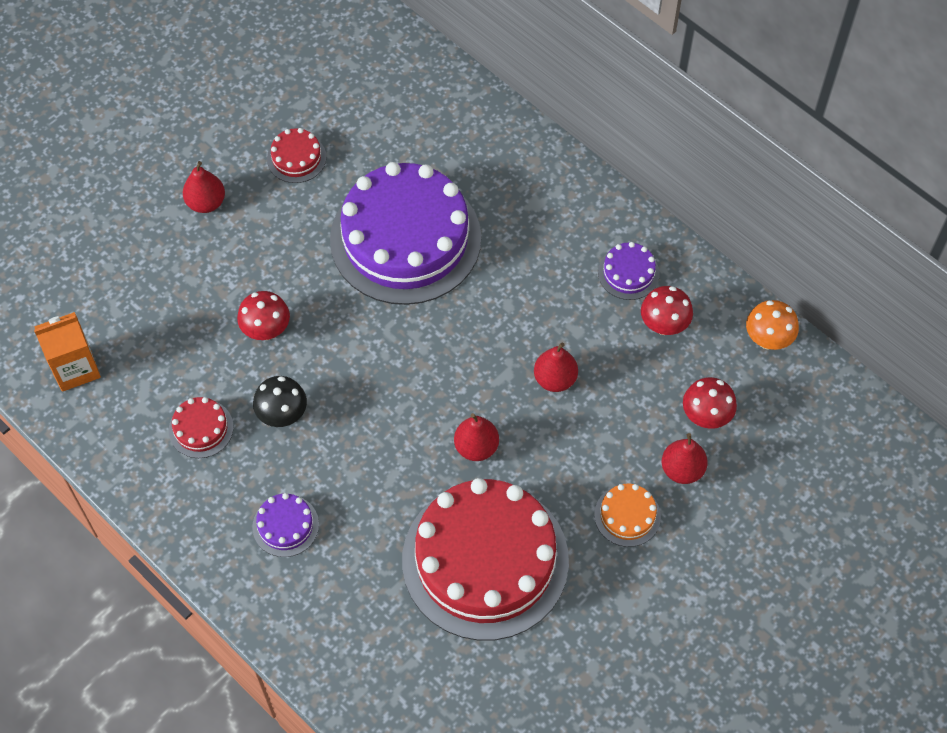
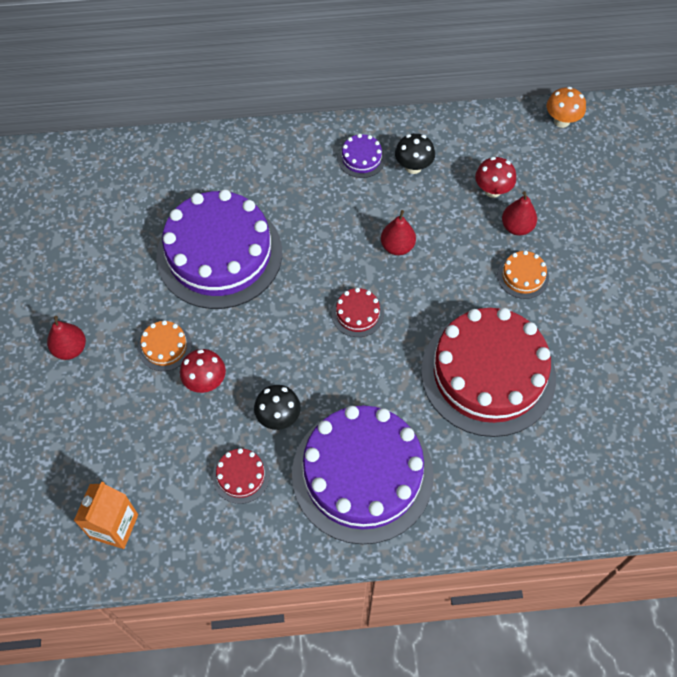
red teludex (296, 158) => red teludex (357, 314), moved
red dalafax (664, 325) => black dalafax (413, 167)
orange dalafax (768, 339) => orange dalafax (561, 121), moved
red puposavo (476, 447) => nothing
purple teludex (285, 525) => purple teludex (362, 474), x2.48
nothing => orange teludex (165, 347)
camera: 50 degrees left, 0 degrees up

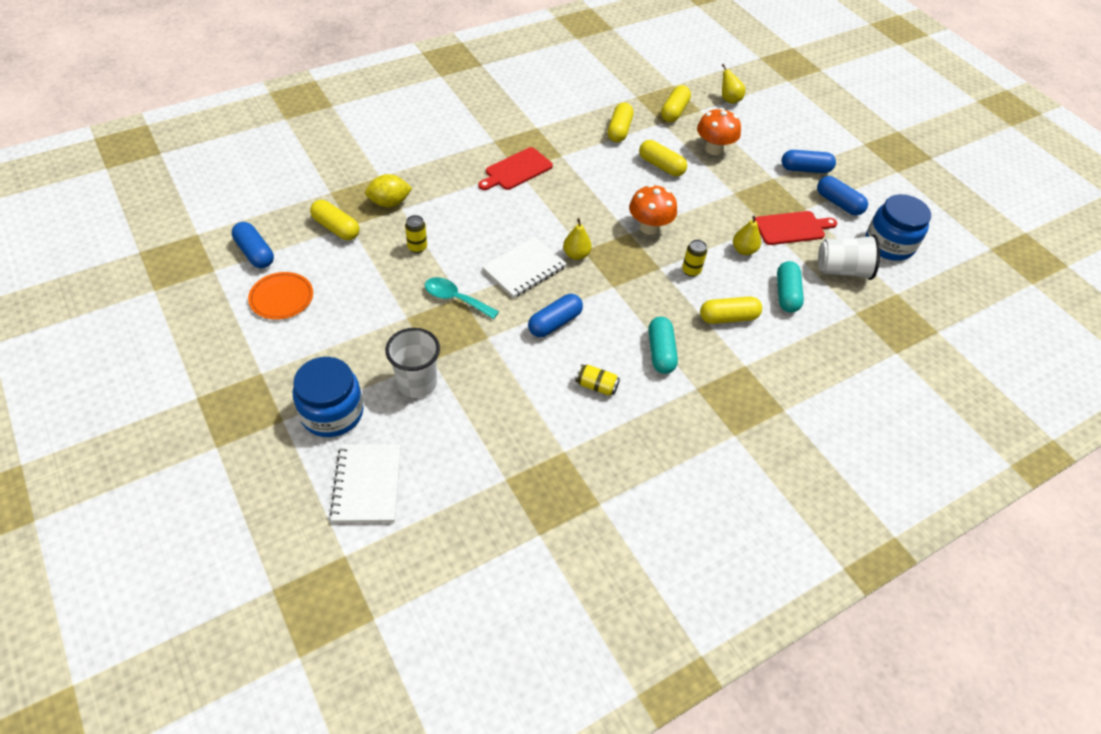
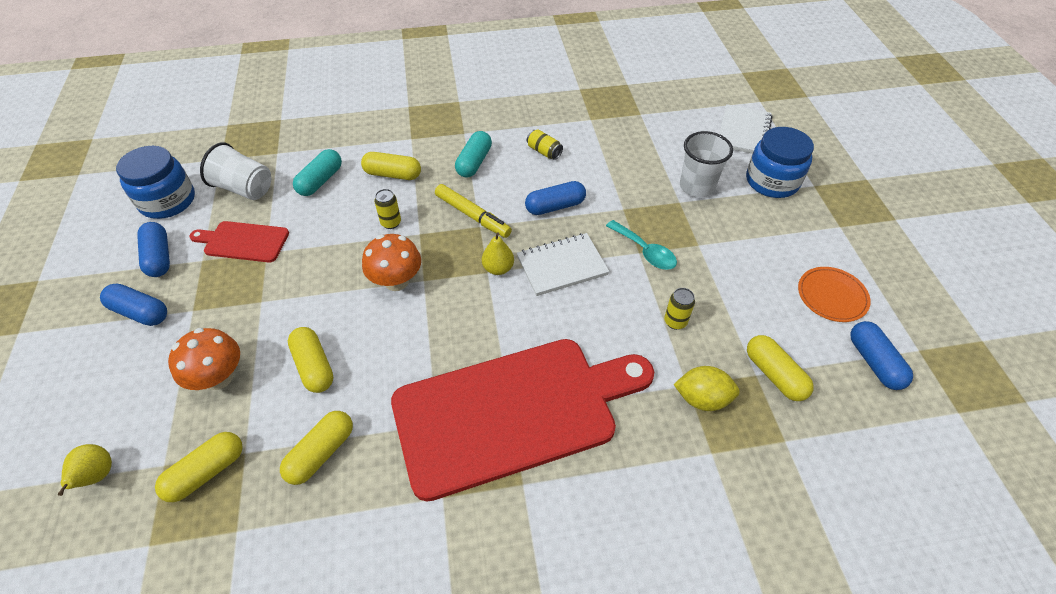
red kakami (516, 170) => red kakami (512, 412), x2.26
yellow puposavo (743, 250) => nothing
nothing => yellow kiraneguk (472, 216)
camera: 155 degrees left, 0 degrees up

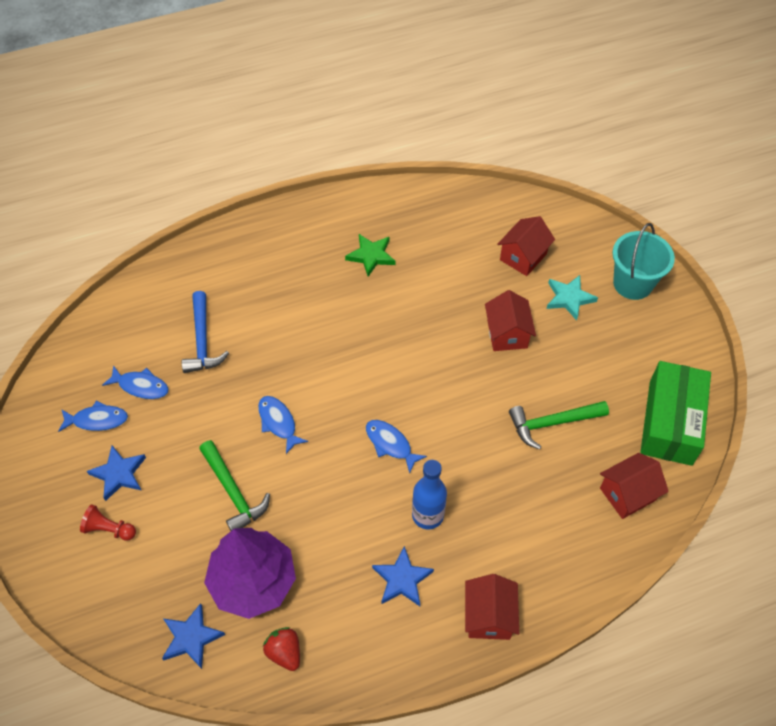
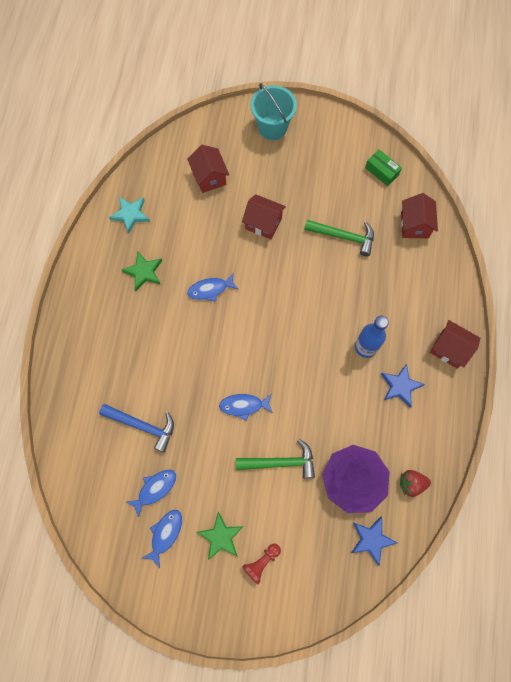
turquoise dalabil (569, 298) => turquoise dalabil (130, 214), moved
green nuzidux (670, 422) => green nuzidux (381, 171), x0.50
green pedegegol (552, 423) => green pedegegol (344, 237), 90 degrees counterclockwise
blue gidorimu (390, 444) => blue gidorimu (210, 289), moved
blue dalabil (119, 474) => green dalabil (221, 537)
camera: 60 degrees left, 15 degrees up

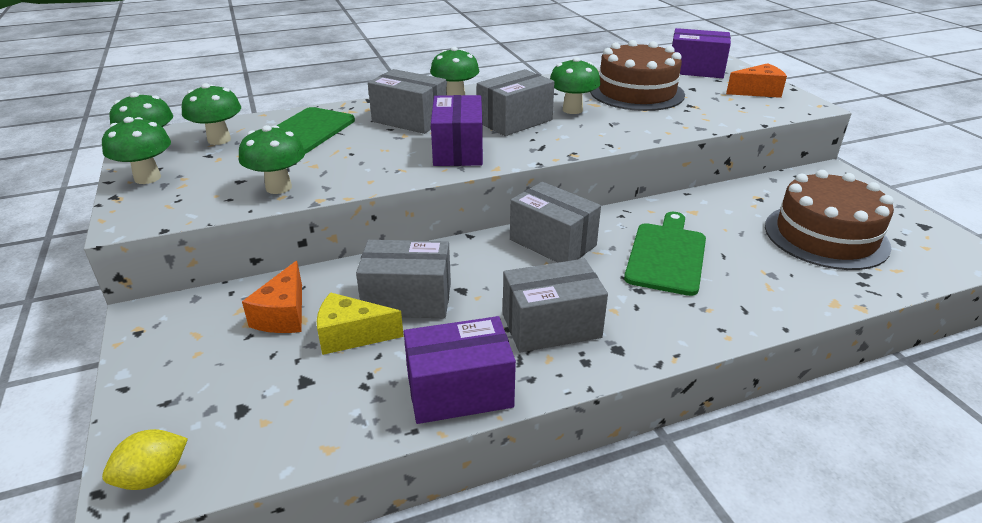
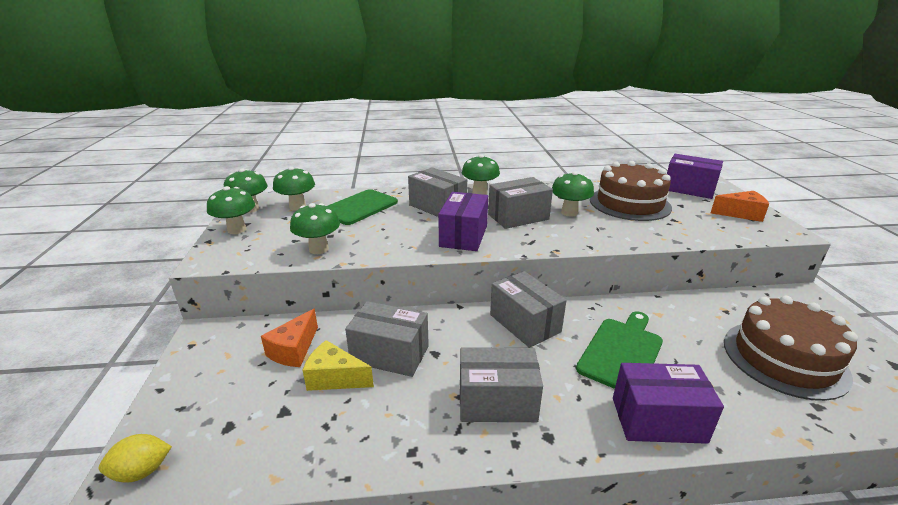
purple nuzidux (459, 391) => purple nuzidux (658, 419), moved
camera: 15 degrees right, 5 degrees down

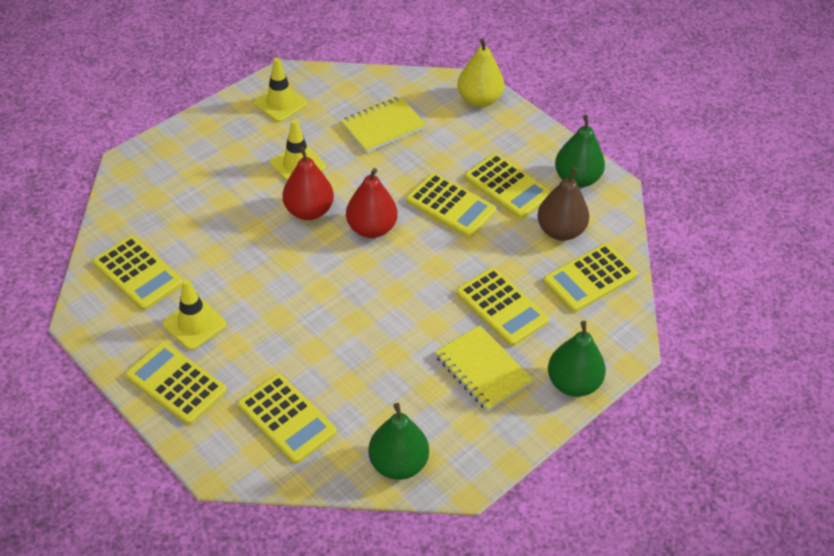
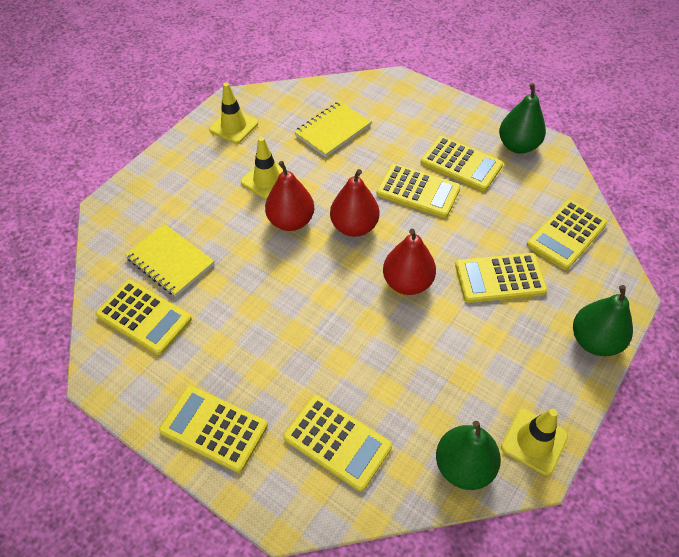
yellow puposavo (479, 100) => nothing
brown puposavo (560, 231) => nothing
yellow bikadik (502, 307) => yellow bikadik (500, 278), 135 degrees clockwise
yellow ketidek (194, 324) => yellow ketidek (534, 441), moved
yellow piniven (483, 369) => yellow piniven (170, 261), moved
nothing => red puposavo (407, 282)
camera: 10 degrees left, 5 degrees up

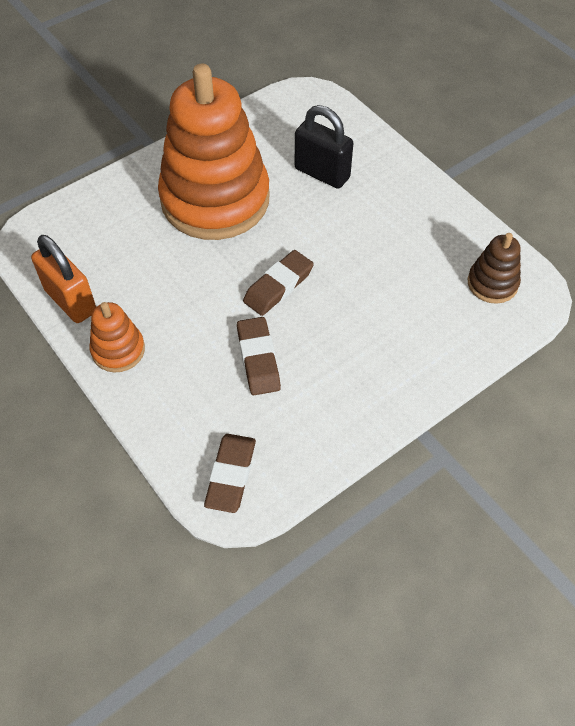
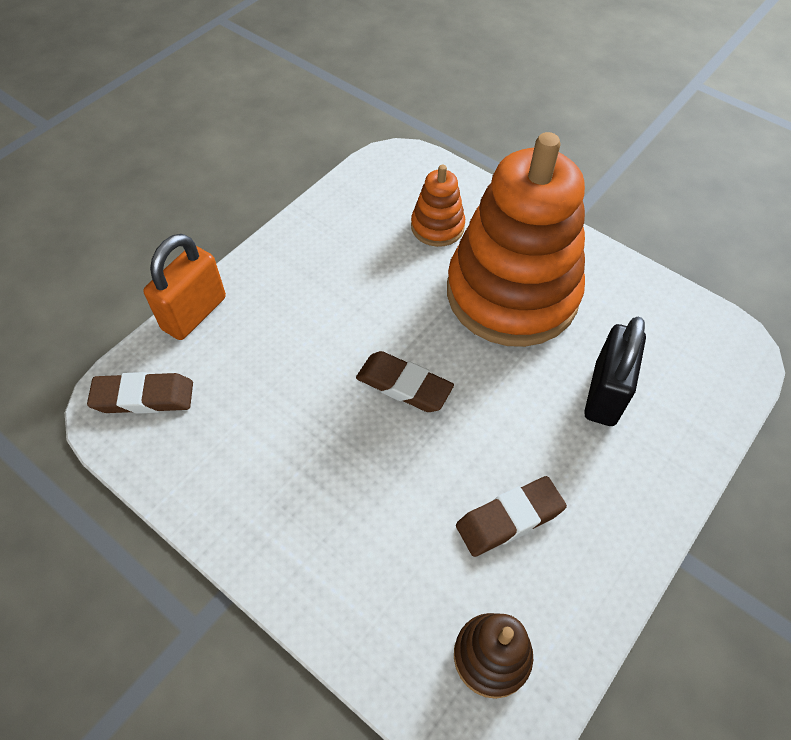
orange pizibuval (71, 301) => orange pizibuval (194, 313), moved
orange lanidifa (118, 350) => orange lanidifa (437, 227), moved
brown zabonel (258, 359) => brown zabonel (509, 518), moved
camera: 75 degrees right, 0 degrees up

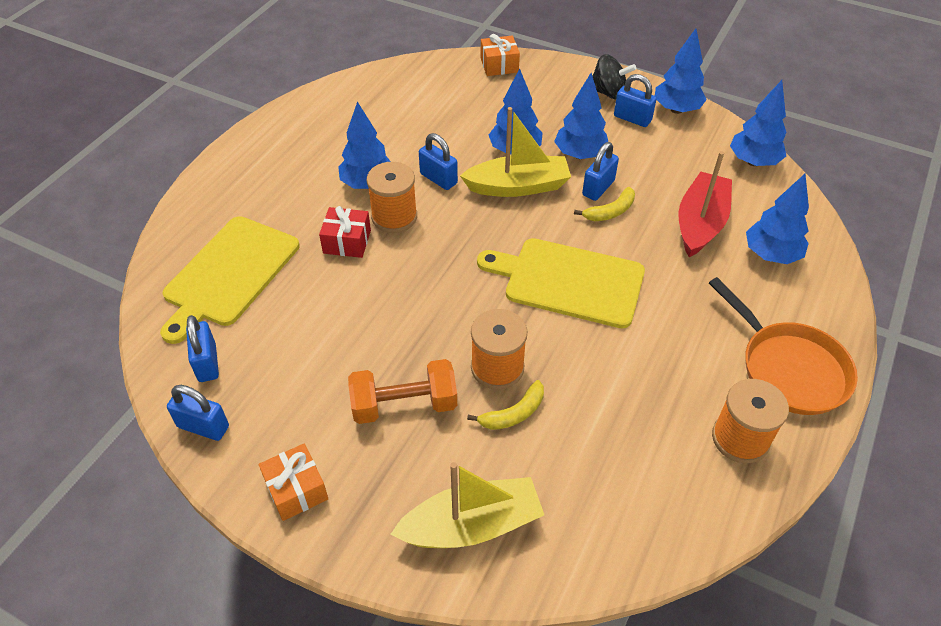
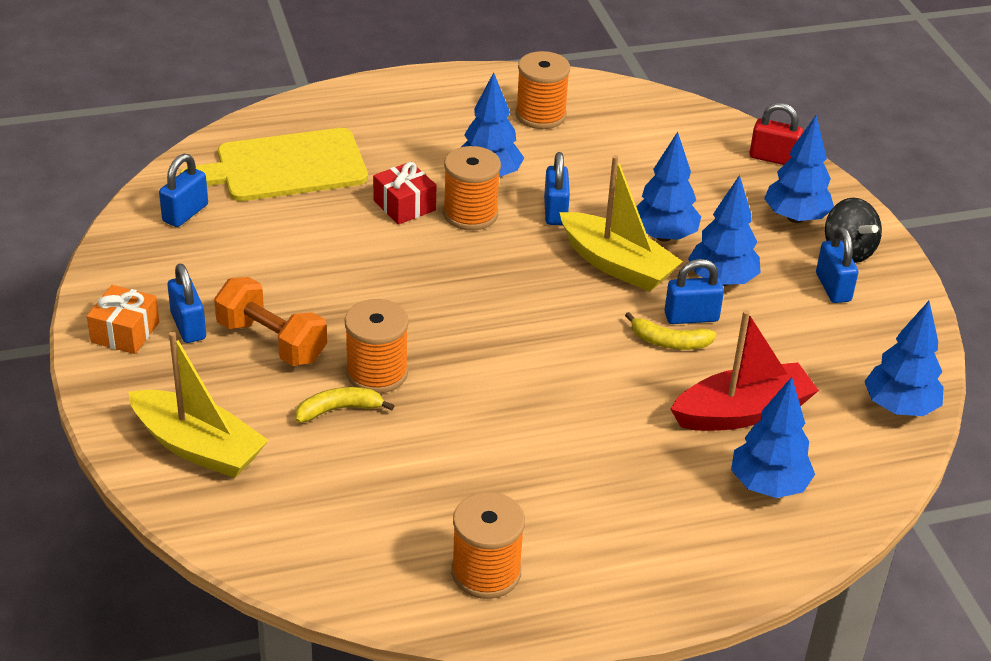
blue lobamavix (676, 109) => blue lobamavix (795, 218), moved
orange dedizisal (499, 65) => red pizibuval (773, 158)
yellow kakami (568, 281) => nothing
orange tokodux (788, 369) => nothing
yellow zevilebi (513, 413) => yellow zevilebi (339, 410), 150 degrees clockwise
blue pizibuval (203, 426) => blue pizibuval (188, 326), moved
nothing => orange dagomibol (540, 115)
camera: 45 degrees right, 10 degrees down

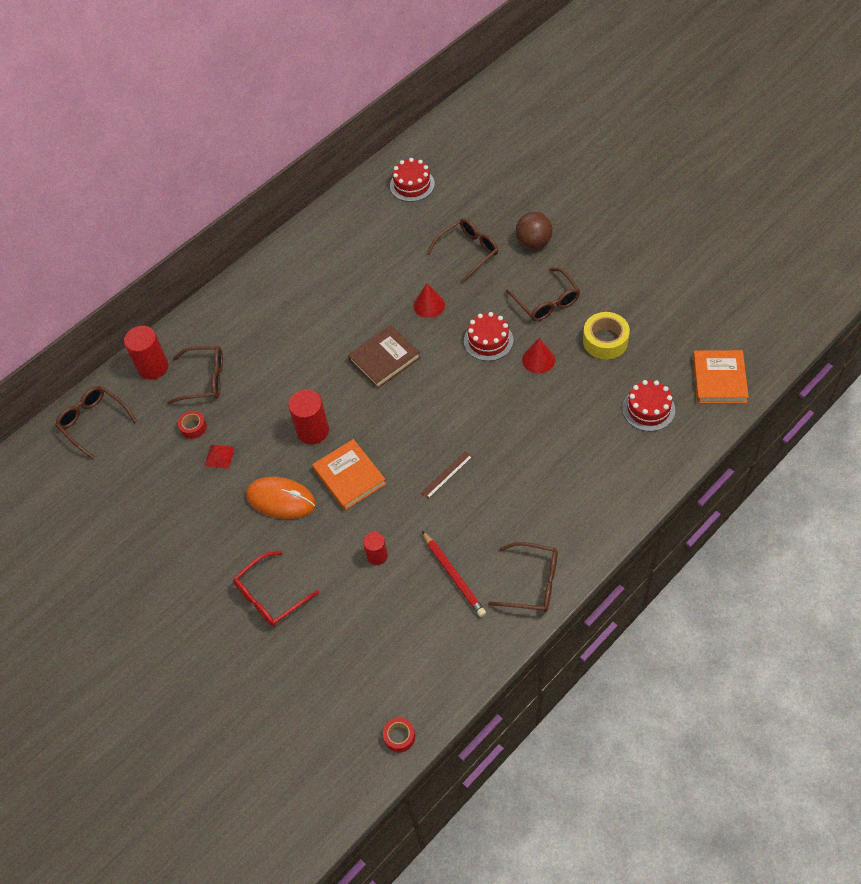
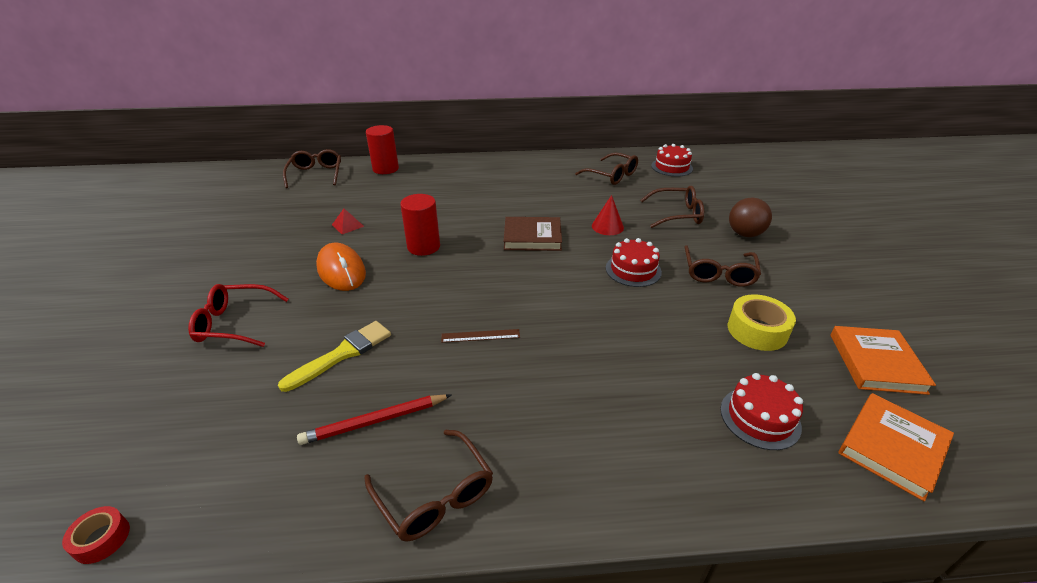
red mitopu (538, 359) => nothing
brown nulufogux (204, 380) => brown nulufogux (612, 175), moved
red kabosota (193, 427) => nothing
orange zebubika (349, 476) => orange zebubika (876, 363), moved
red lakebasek (454, 575) => red lakebasek (375, 421), 60 degrees clockwise
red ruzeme (377, 555) => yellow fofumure (342, 354)
camera: 35 degrees right, 20 degrees down

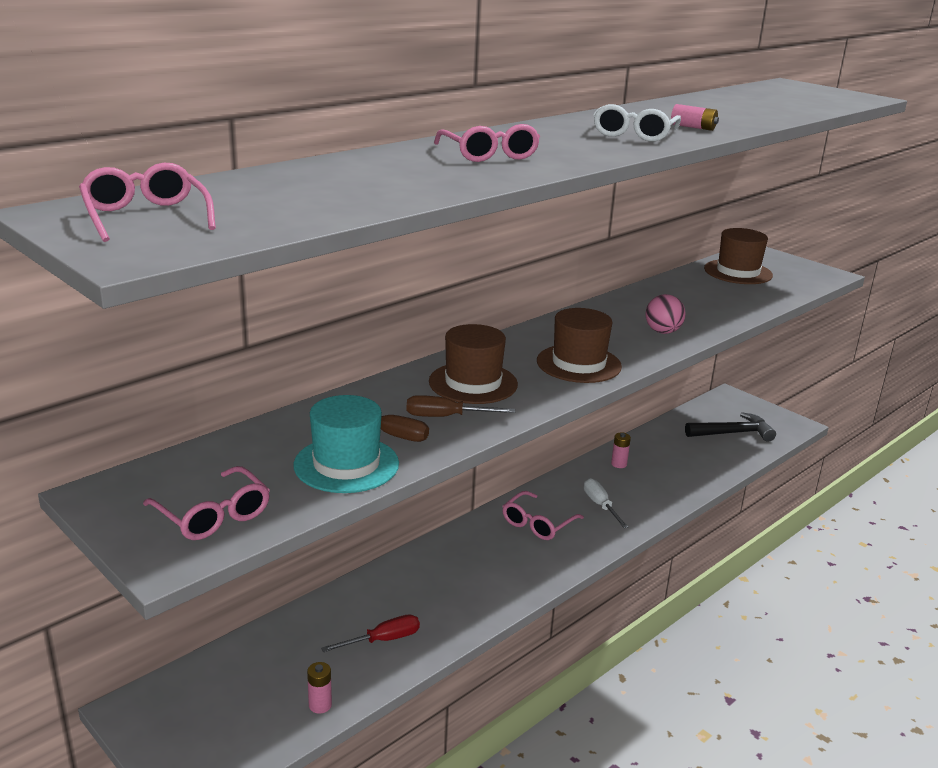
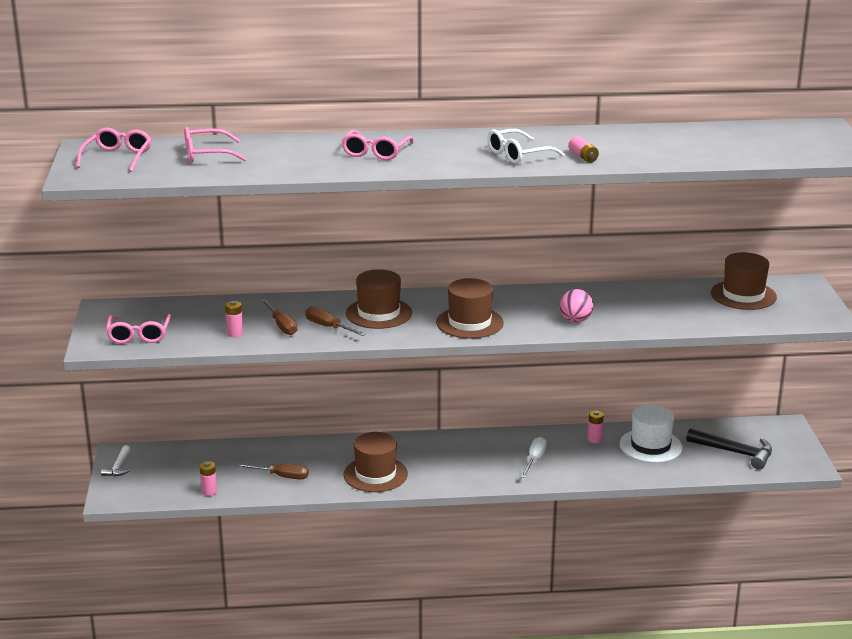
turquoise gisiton (346, 464) => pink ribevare (235, 333)
pink nulufogux (537, 524) => pink nulufogux (206, 154), moved
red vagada (383, 640) => brown vagada (281, 476)
nothing => white gisiton (650, 446)
nothing => brown gisiton (375, 474)
nothing => white pedegegol (118, 467)
camera: 40 degrees right, 0 degrees up

